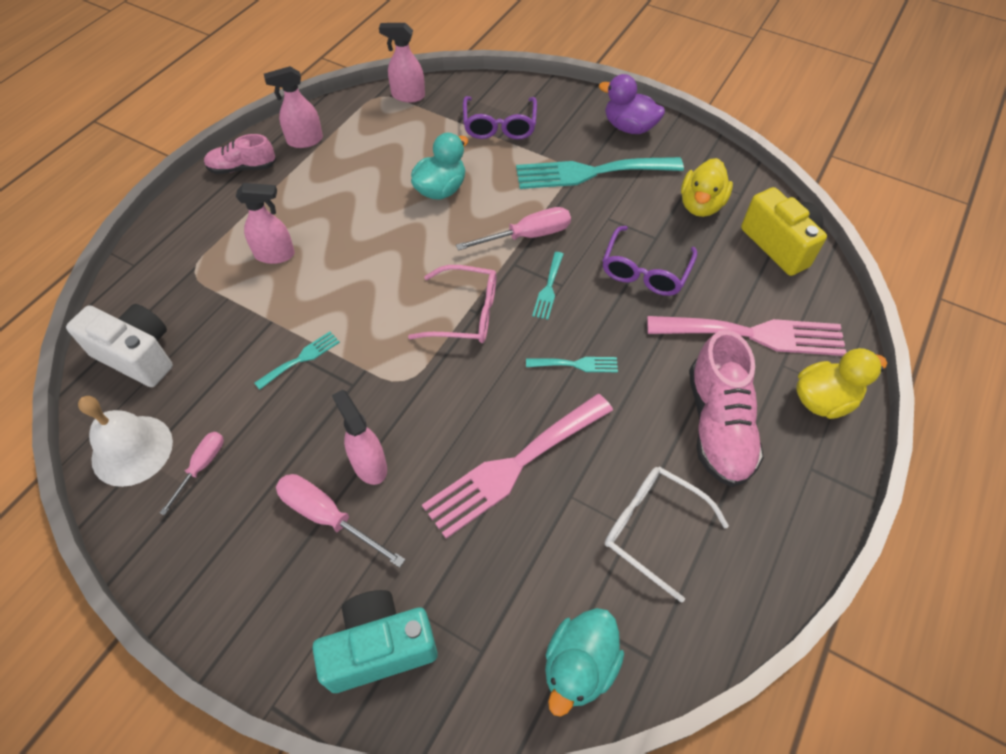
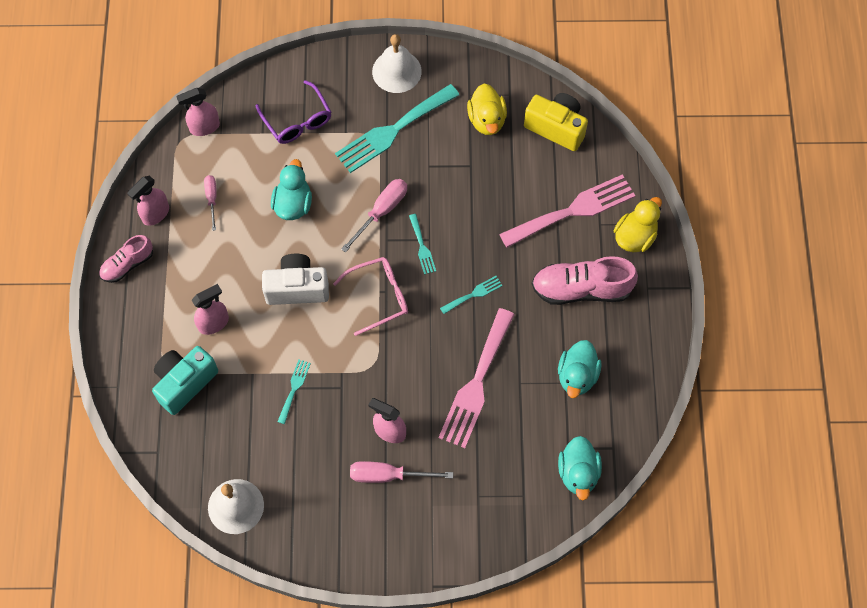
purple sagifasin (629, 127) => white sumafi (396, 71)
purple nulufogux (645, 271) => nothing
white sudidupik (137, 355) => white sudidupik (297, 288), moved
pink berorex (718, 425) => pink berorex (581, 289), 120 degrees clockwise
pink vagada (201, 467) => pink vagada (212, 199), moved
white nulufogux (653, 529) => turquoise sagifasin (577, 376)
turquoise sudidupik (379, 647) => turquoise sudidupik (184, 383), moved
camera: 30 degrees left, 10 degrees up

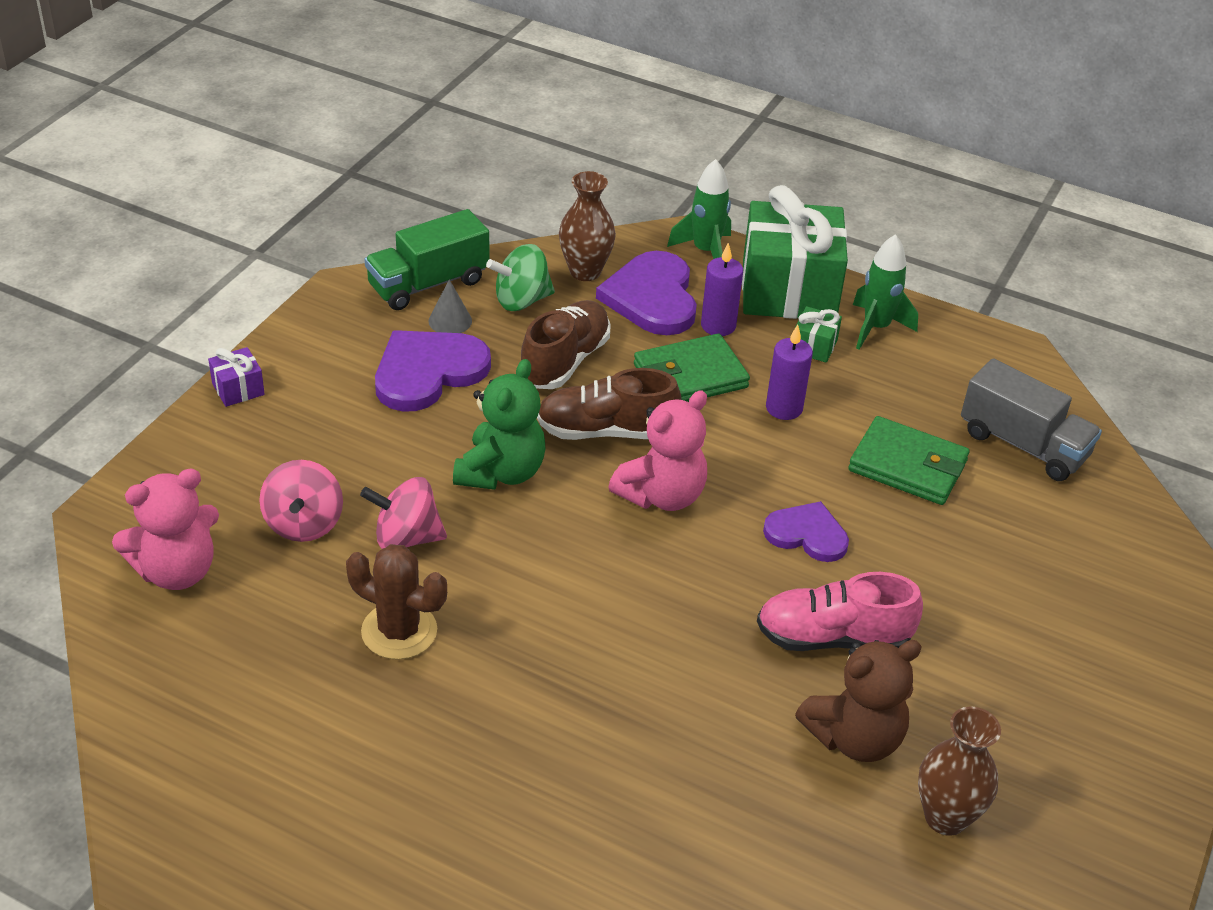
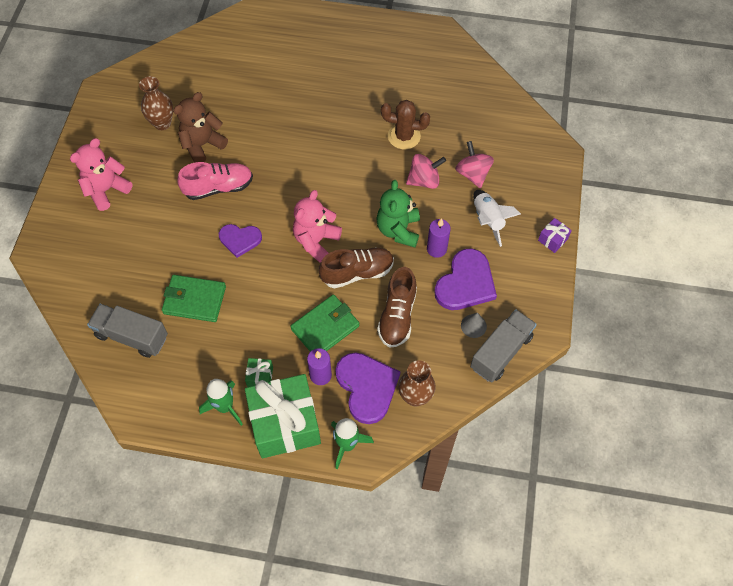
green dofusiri (428, 284) => grey dofusiri (501, 352)
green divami (521, 300) => nothing
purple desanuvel (784, 408) => purple desanuvel (436, 249), moved
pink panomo (177, 571) => pink panomo (106, 190), moved
nothing => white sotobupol (488, 220)
camera: 165 degrees right, 20 degrees up

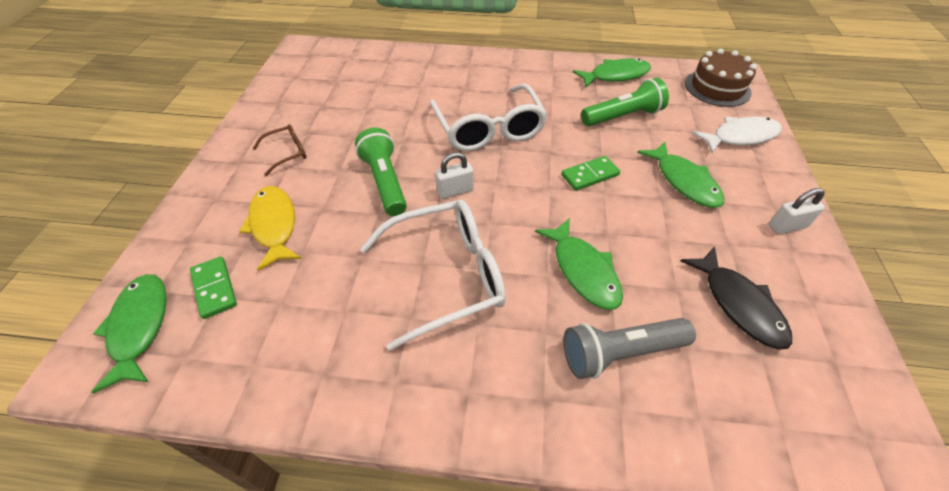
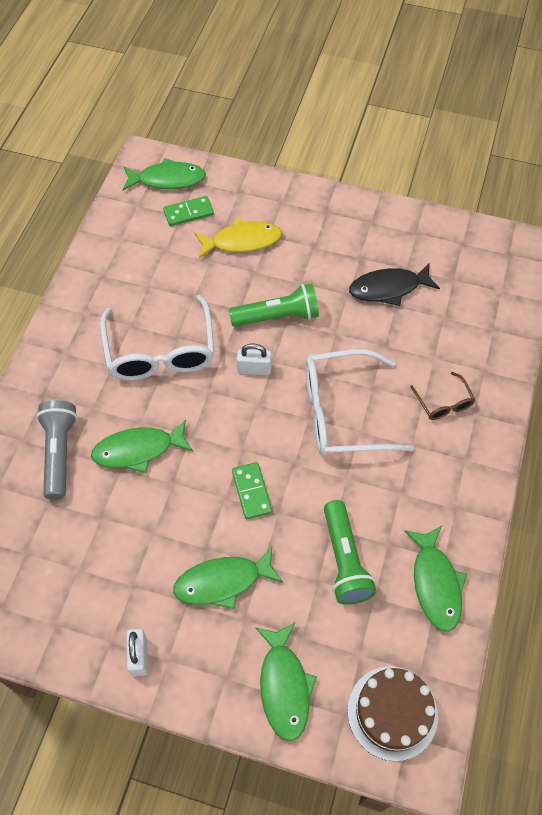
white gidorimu (740, 137) => green gidorimu (284, 686)
brown nulufogux (287, 153) => brown nulufogux (443, 403), moved
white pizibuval (455, 191) => white pizibuval (254, 369), 75 degrees counterclockwise
black gidorimu (739, 304) => black gidorimu (388, 288), moved
camera: 100 degrees right, 10 degrees up

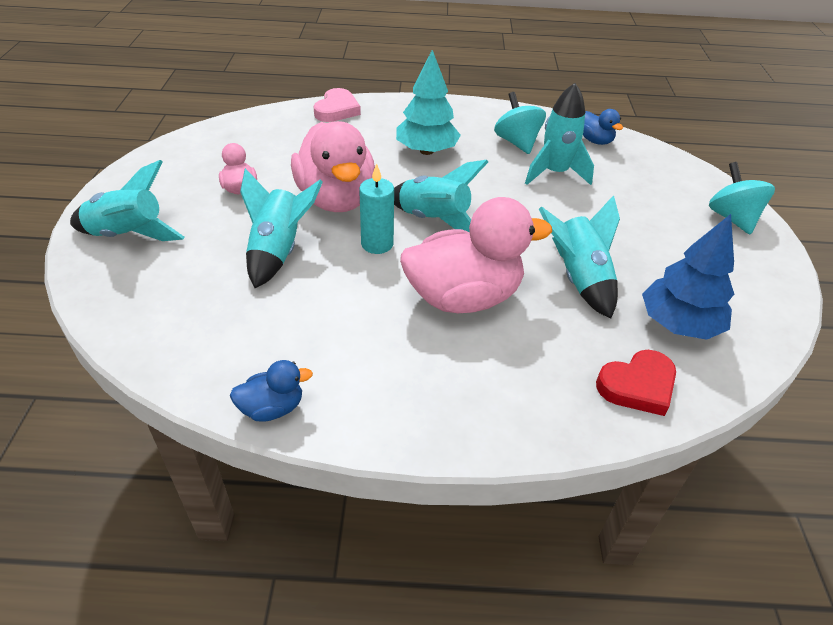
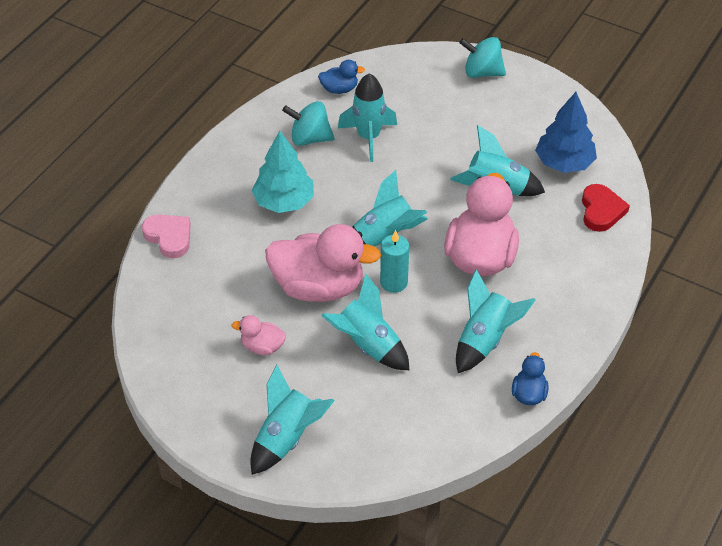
nothing => turquoise sotobupol (485, 340)
camera: 60 degrees left, 5 degrees up

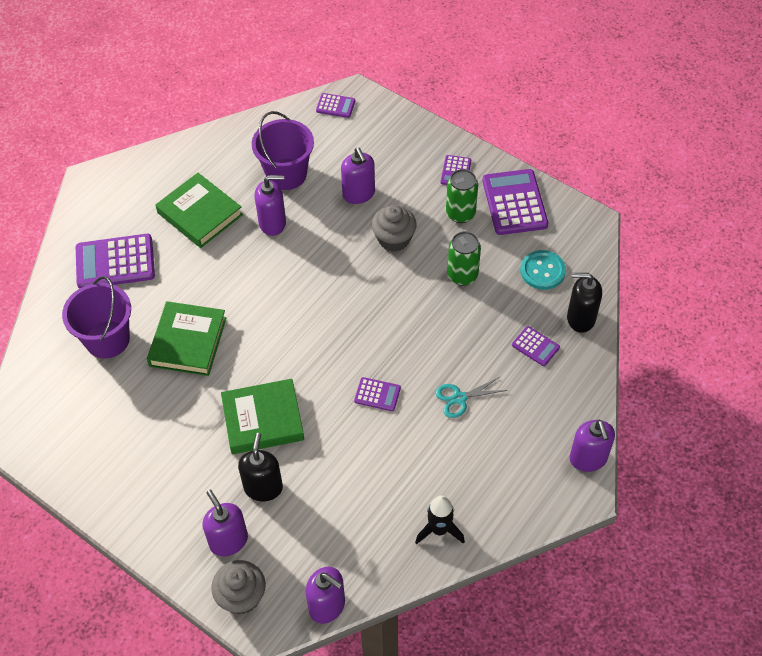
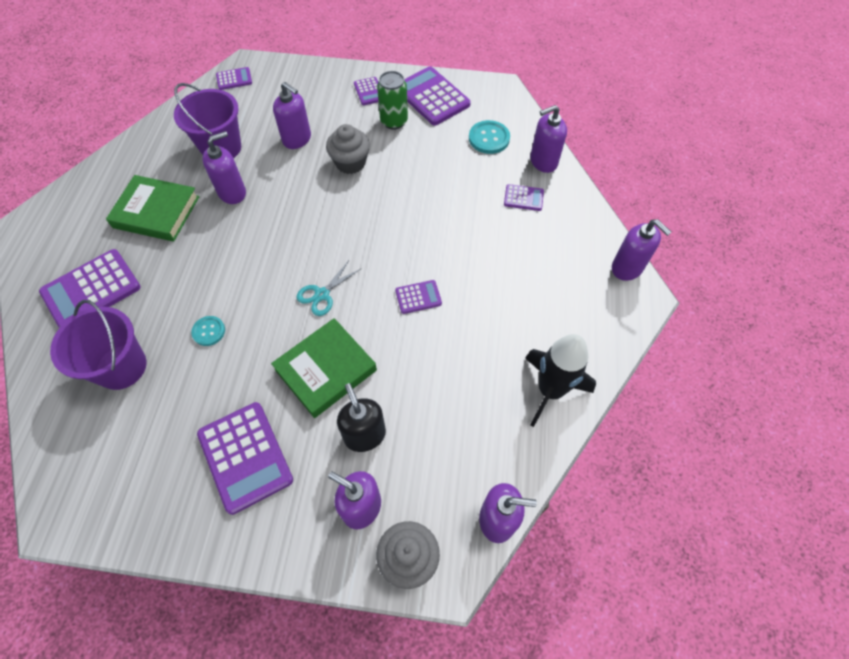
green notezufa (462, 275) => nothing
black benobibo (580, 318) => purple benobibo (543, 161)
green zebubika (188, 342) => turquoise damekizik (209, 331)
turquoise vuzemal (459, 398) => turquoise vuzemal (322, 294), moved
black sotobupol (439, 530) => black sotobupol (550, 390), x1.50
nothing => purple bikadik (245, 457)
camera: 30 degrees left, 5 degrees up

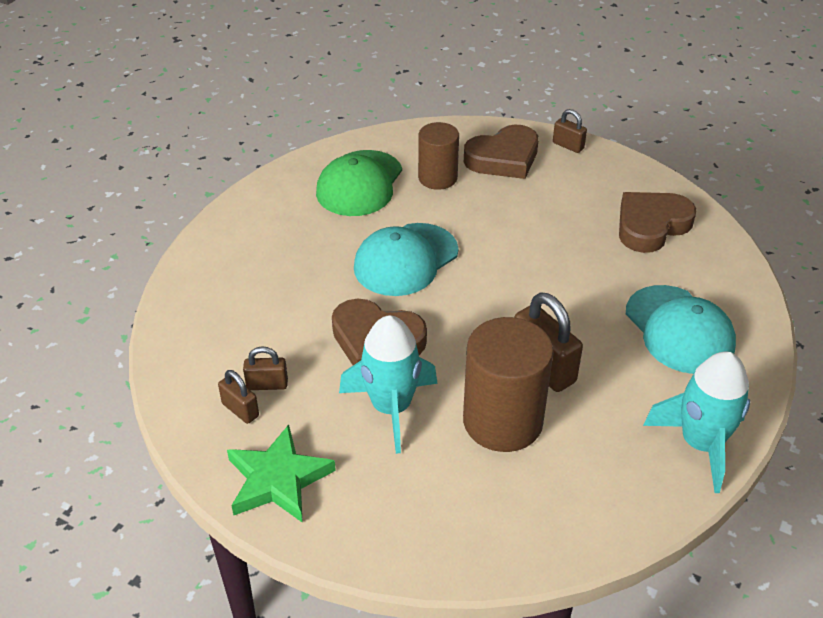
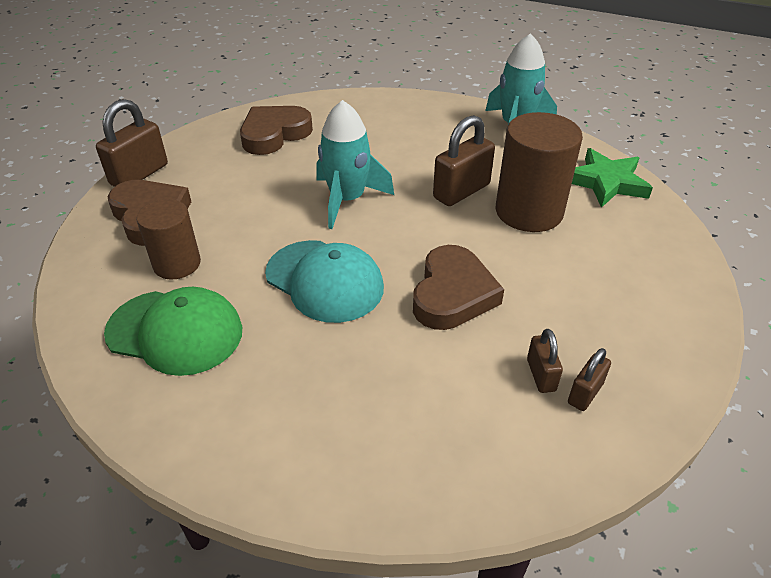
brown pizibuval (568, 146) => brown pizibuval (139, 175), x1.80
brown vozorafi (651, 225) => brown vozorafi (274, 134), 90 degrees clockwise
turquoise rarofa (679, 330) => nothing
turquoise sotobupol (391, 407) => turquoise sotobupol (347, 200), moved
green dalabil (278, 479) => green dalabil (606, 182), moved
camera: 95 degrees left, 0 degrees up

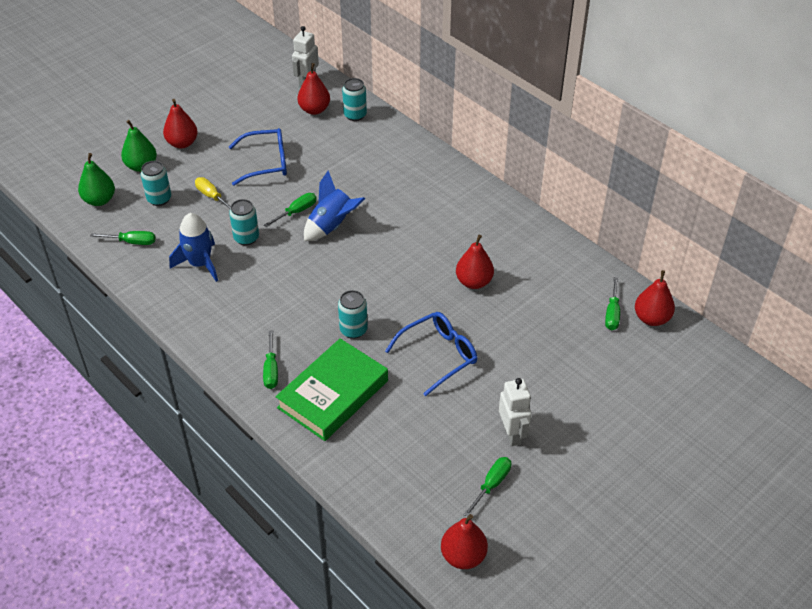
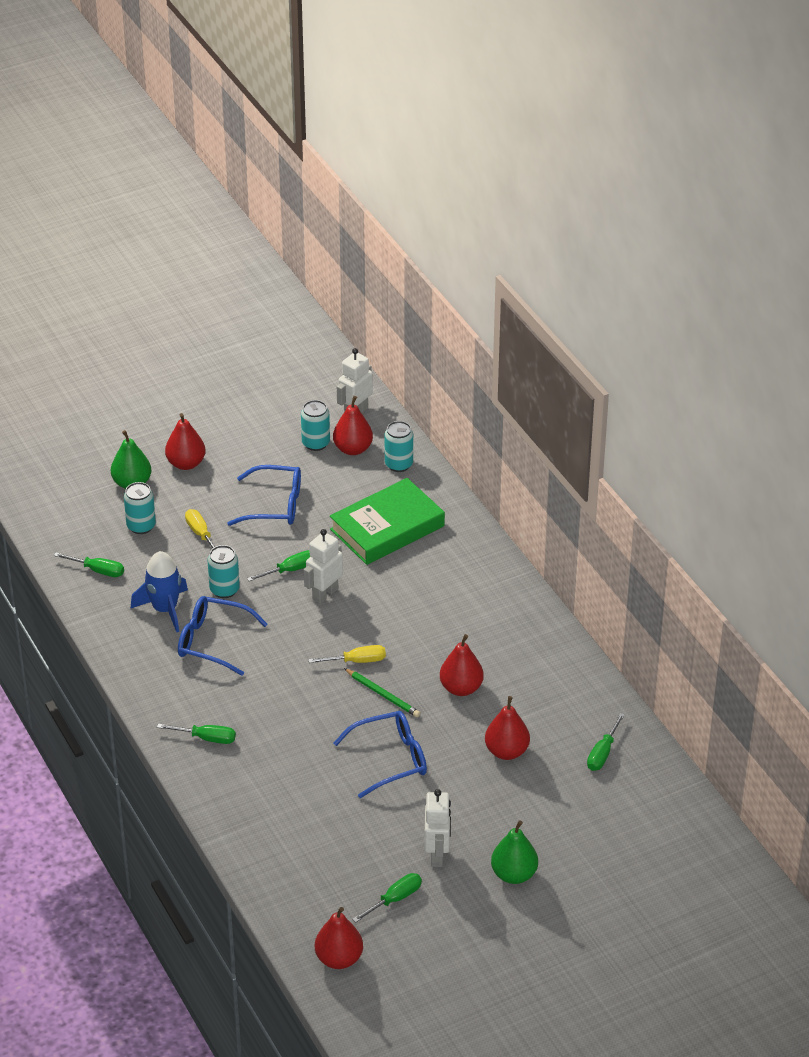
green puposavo (99, 200) => green puposavo (514, 874), moved
blue sotobupol (332, 226) => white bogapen (325, 594)
red puposavo (651, 318) => red puposavo (506, 751), moved
turquoise notezufa (353, 330) => turquoise notezufa (316, 443), moved
green vagada (271, 370) => green vagada (206, 738), 90 degrees counterclockwise
green zebubika (333, 394) => green zebubika (387, 528), moved
nothing => blue nulufogux (213, 641)
nothing => yellow vagada (356, 661)
nothing => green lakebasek (383, 694)
camera: 15 degrees right, 5 degrees down

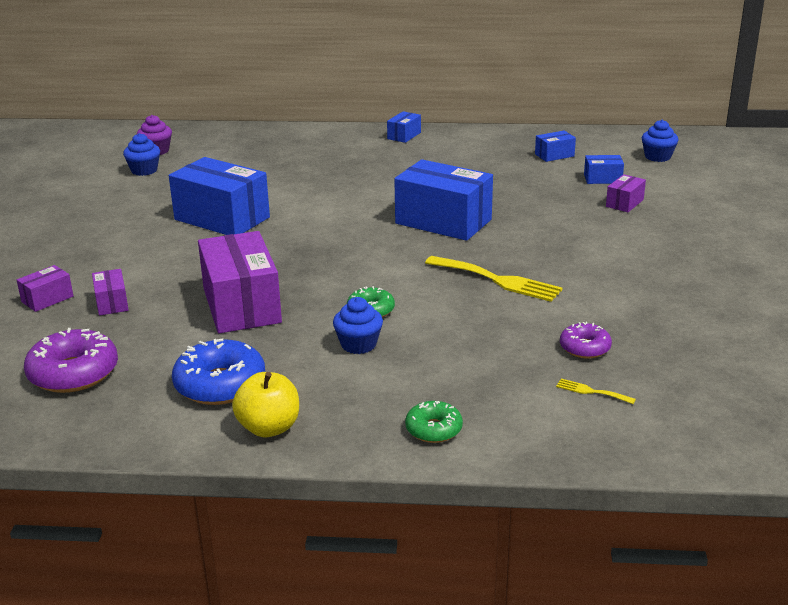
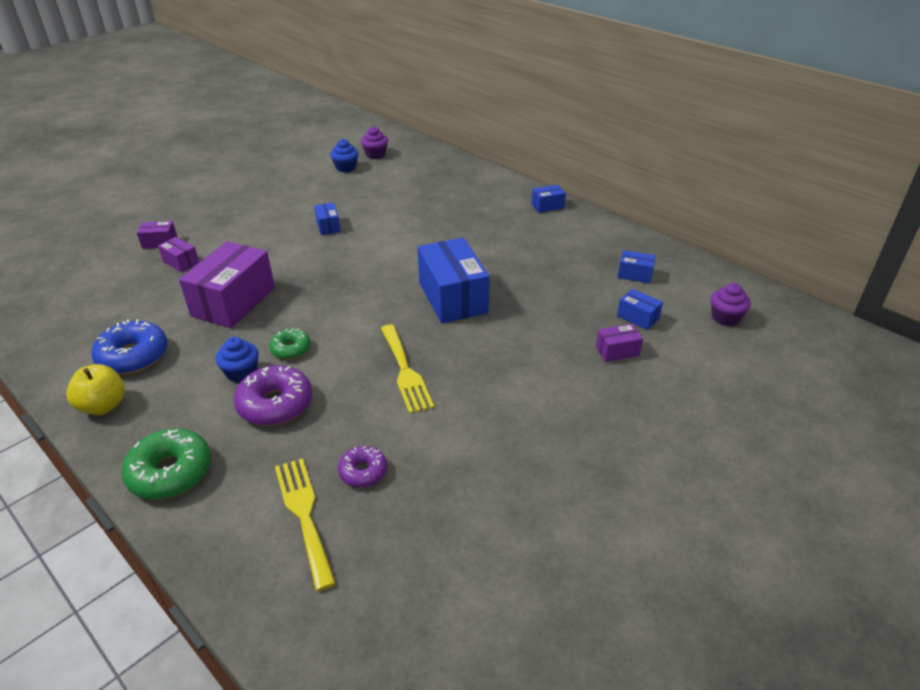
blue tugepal (657, 157) => purple tugepal (725, 317)
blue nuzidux (222, 218) => blue nuzidux (328, 226), x0.46
purple nuzidux (112, 303) => purple nuzidux (181, 262), 75 degrees counterclockwise
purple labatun (73, 373) => purple labatun (275, 404), moved
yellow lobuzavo (591, 391) => yellow lobuzavo (304, 514), x2.17
green labatun (433, 429) => green labatun (170, 472), x1.72
camera: 40 degrees right, 10 degrees up

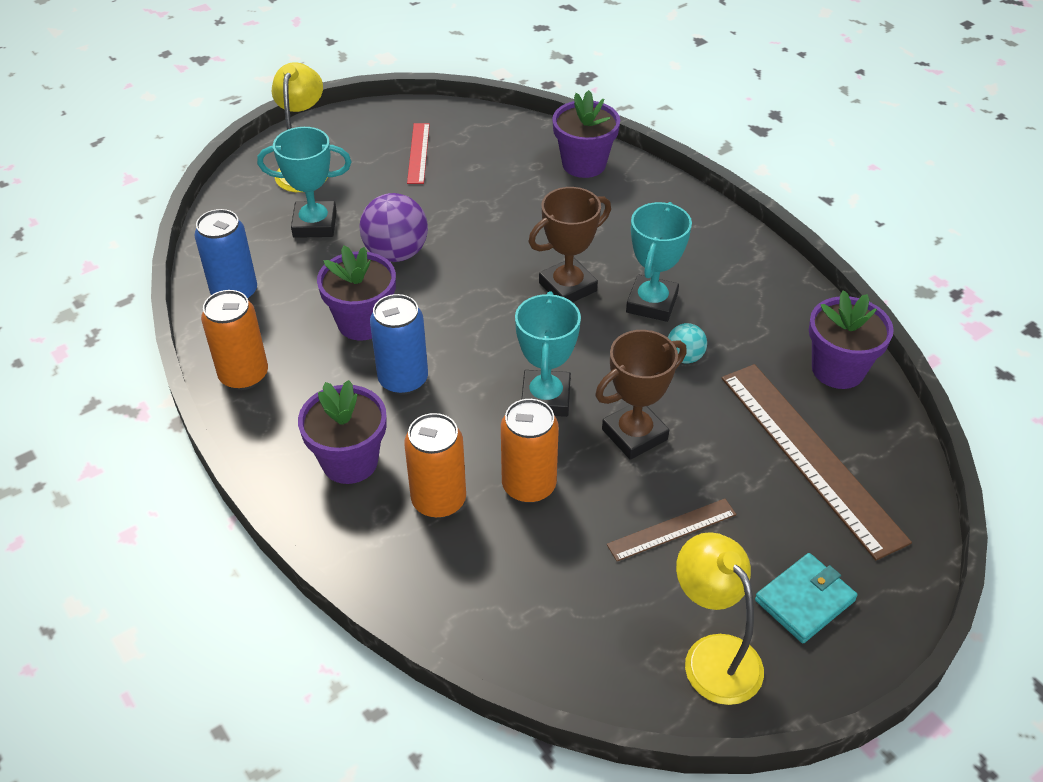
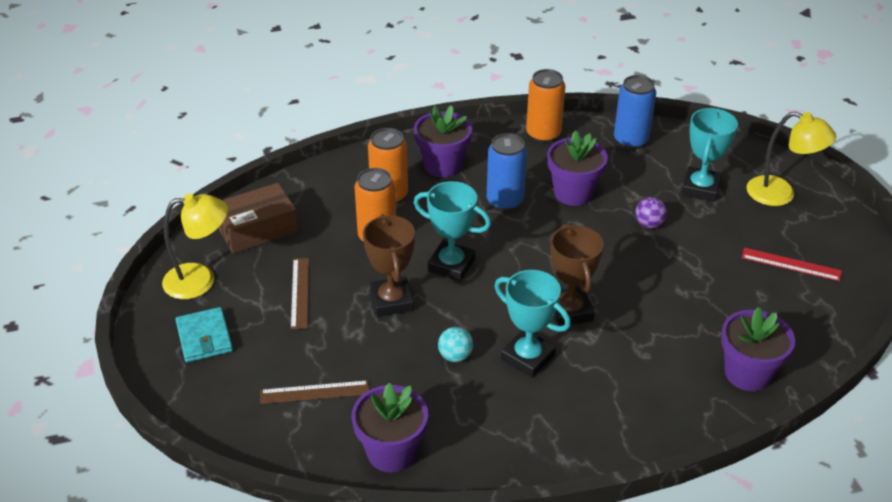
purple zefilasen (396, 253) => purple zefilasen (649, 224), x0.55
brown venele (810, 456) => brown venele (314, 392), x0.50
nothing => brown nuzidux (257, 229)
camera: 110 degrees right, 5 degrees down

